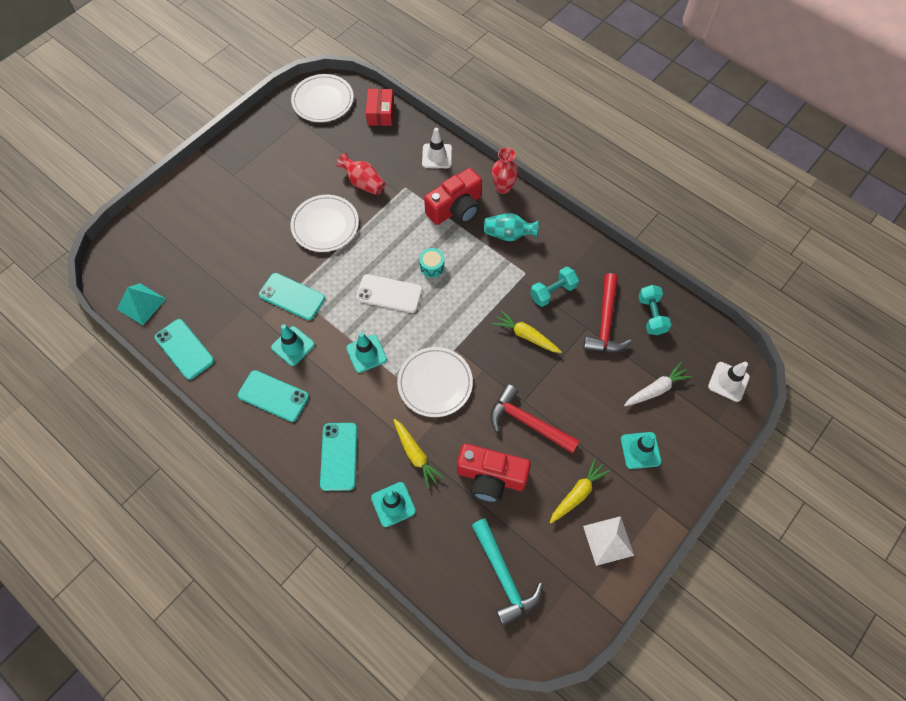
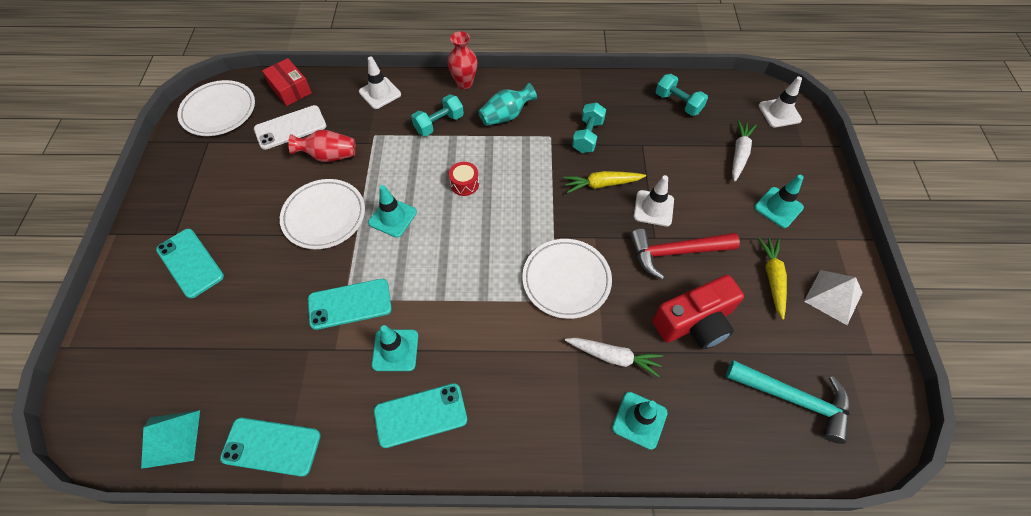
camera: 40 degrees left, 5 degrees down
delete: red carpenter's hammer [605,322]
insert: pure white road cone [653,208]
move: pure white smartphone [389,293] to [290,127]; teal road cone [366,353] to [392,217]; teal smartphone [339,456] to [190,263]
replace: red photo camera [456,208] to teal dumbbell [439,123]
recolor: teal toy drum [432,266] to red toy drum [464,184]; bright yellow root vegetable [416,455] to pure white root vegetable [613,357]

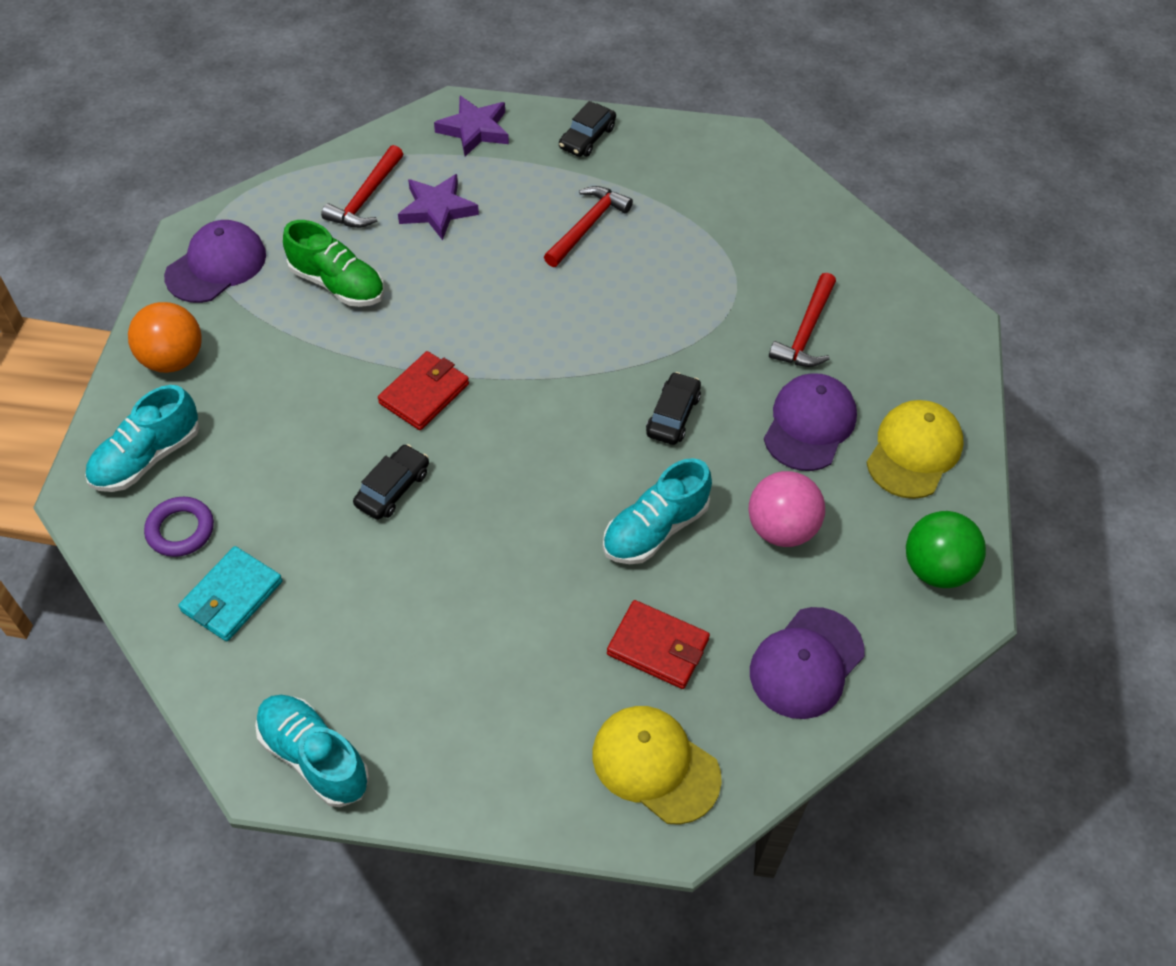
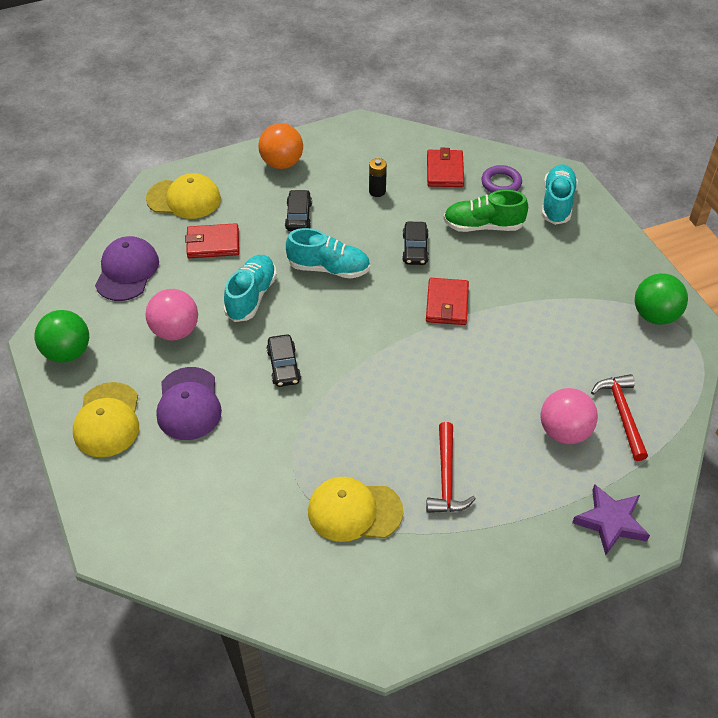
camera: 150 degrees right, 5 degrees down
delete: red carpenter's hammer [806,331]
insert: jet-black power cell [377,191]; bright yellow peaked cap [354,511]
move: jet-black toy car [587,138] to [298,216]; leaf-green shoe [337,284] to [483,226]; bright orange play ball [173,359] to [282,163]; teal shoe [314,757] to [329,268]
replace: violet star [437,210] to rosy play ball [564,432]; violet peaked cap [216,265] to leaf-green play ball [655,315]
recolor: teal billfold [232,596] to red billfold [445,171]

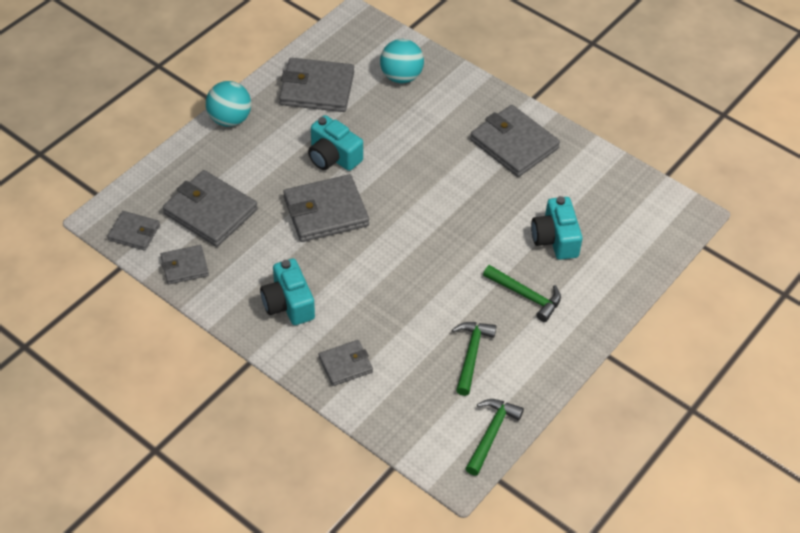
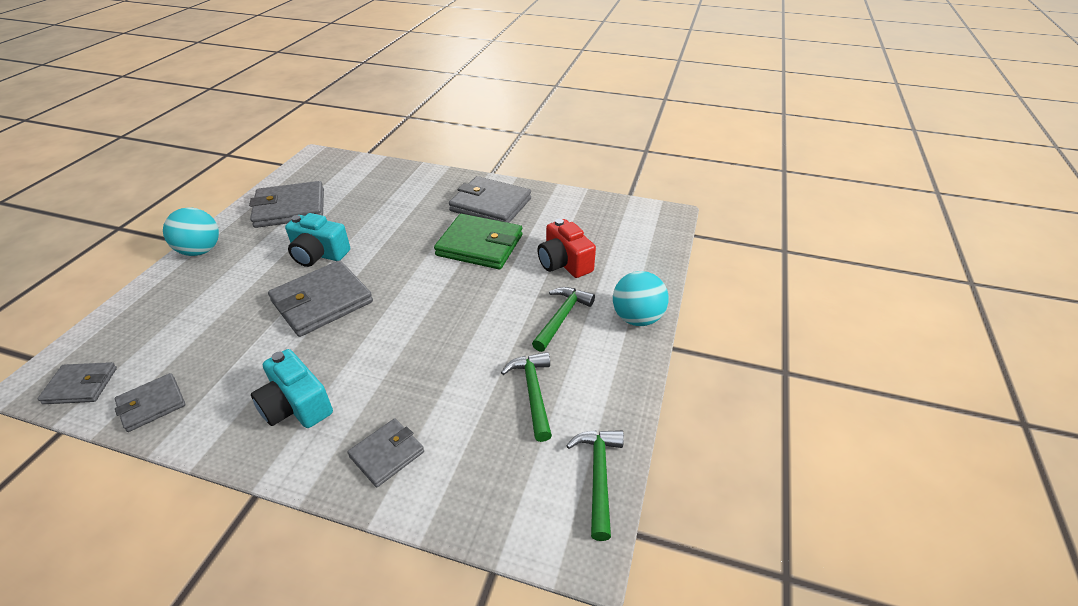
camera: 20 degrees left, 10 degrees down
delete: ash-grey billfold [210,212]
insert: leaf-green billfold [480,245]
move: teal play ball [401,77] to [637,318]
recolor: teal photo camera [555,239] to red photo camera [564,263]
rotate: leaf-green carpenter's hammer [525,296] = [562,317] 75 degrees counterclockwise

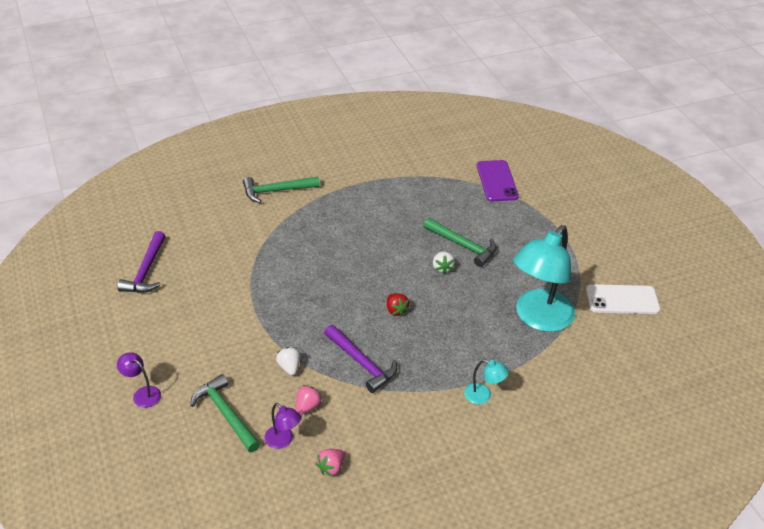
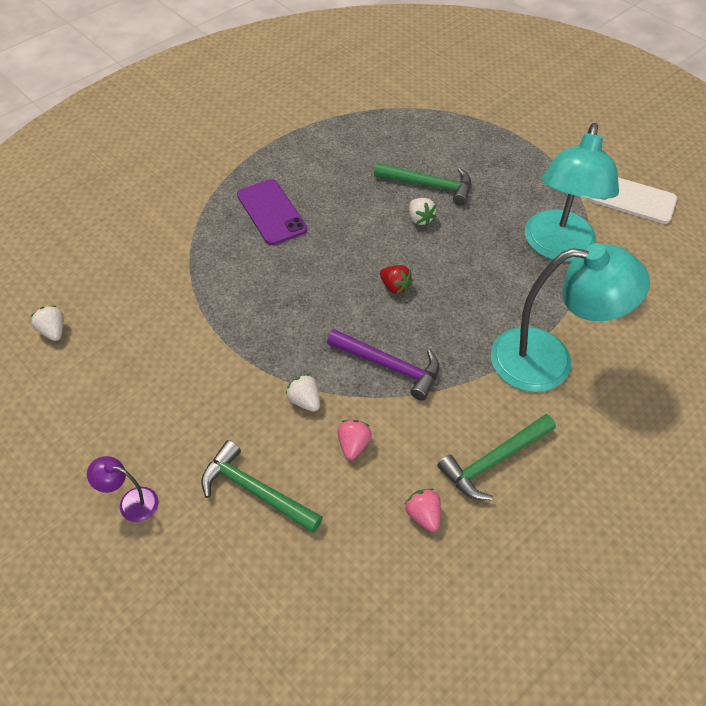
camera: 20 degrees left, 10 degrees up
delete: violet reading lamp [283,441]
move: violet smartphone [496,181] to [271,212]; leaf-green carpenter's hammer [276,191] to [493,461]
replace: violet carpenter's hammer [146,271] to pure white berry [53,331]
rotate: pure white smartphone [622,299] = [632,199] 45 degrees clockwise; rosy berry [331,467] = [423,515] 135 degrees clockwise
resize: teal reading lamp [483,396] = [549,360] x2.37

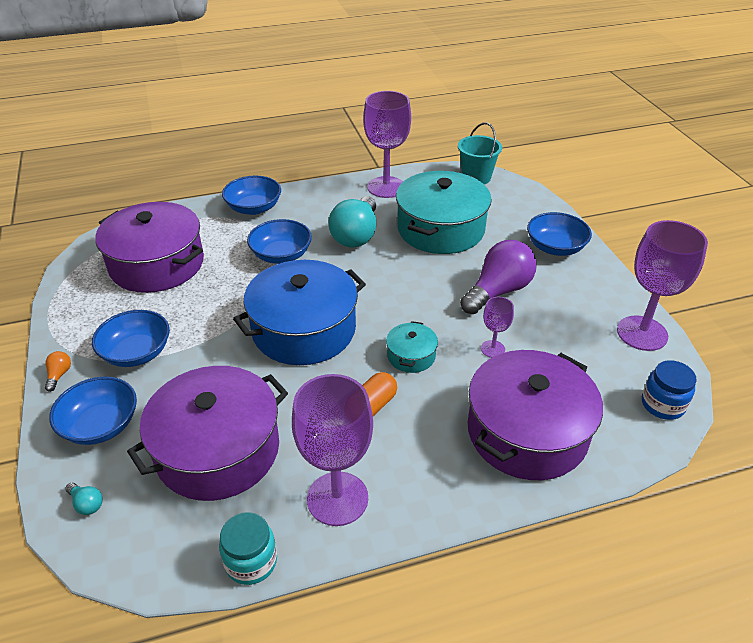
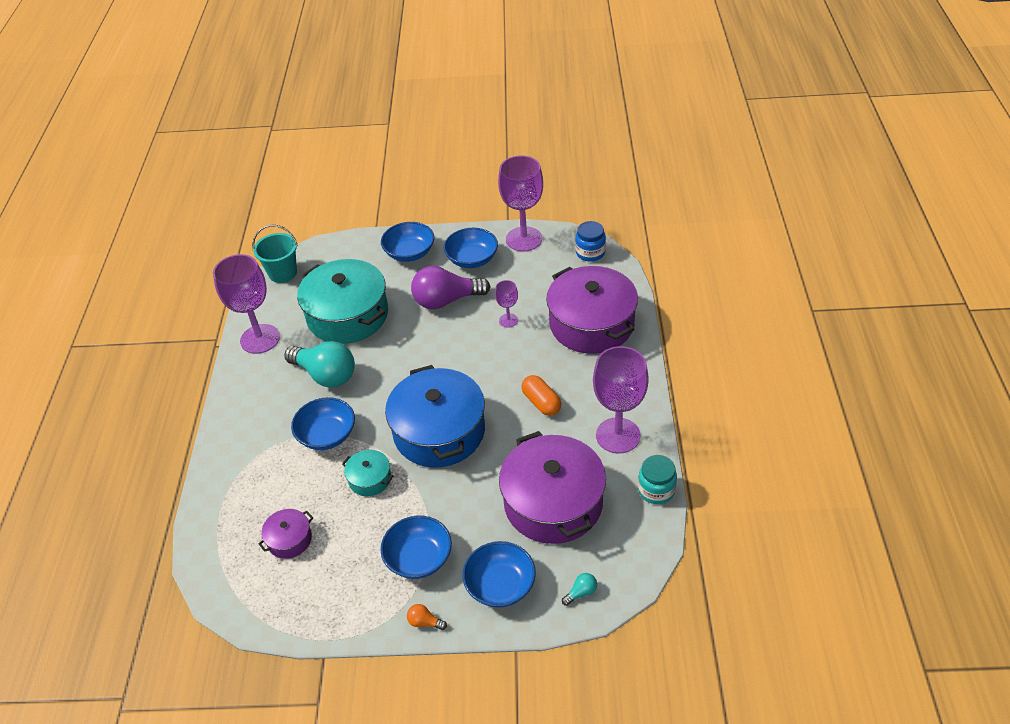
camera: 70 degrees left, 5 degrees up
move: cobalt bowl [254,208] to [472,259]; teal pot [411,356] to [370,479]
rotate: violet bulb [498,291] = [446,300] 75 degrees counterclockwise
resize: violet pot [157,264] = [289,539] x0.45

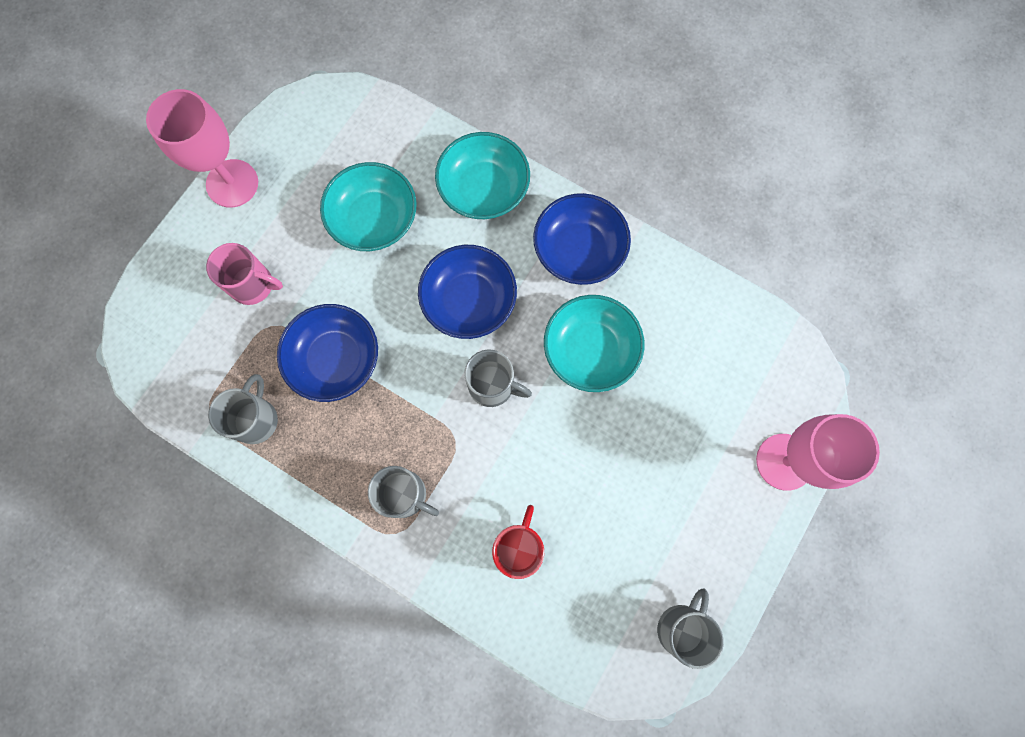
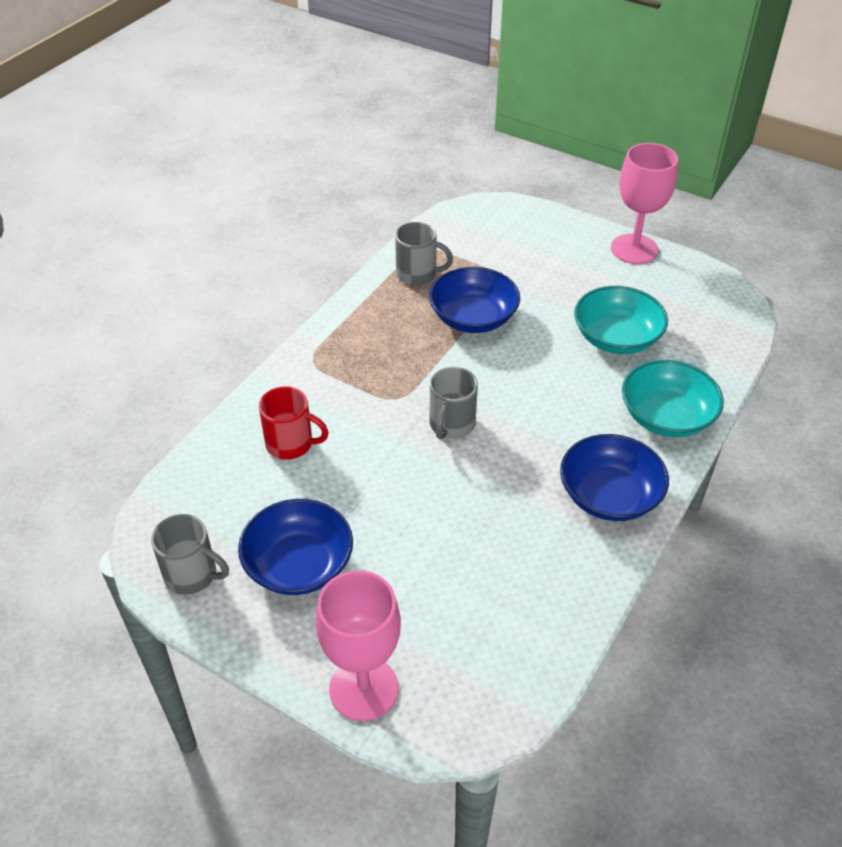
camera: 90 degrees right, 30 degrees down
delete: rosy coffee mug [253,285]; teal bowl [590,350]; ash-grey coffee mug [405,495]
move: cobalt bowl [469,300] to [299,564]

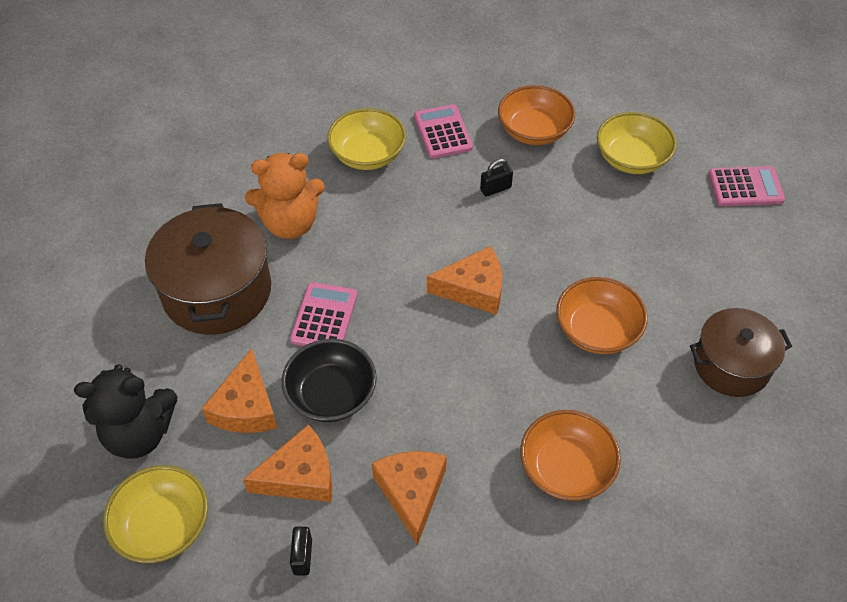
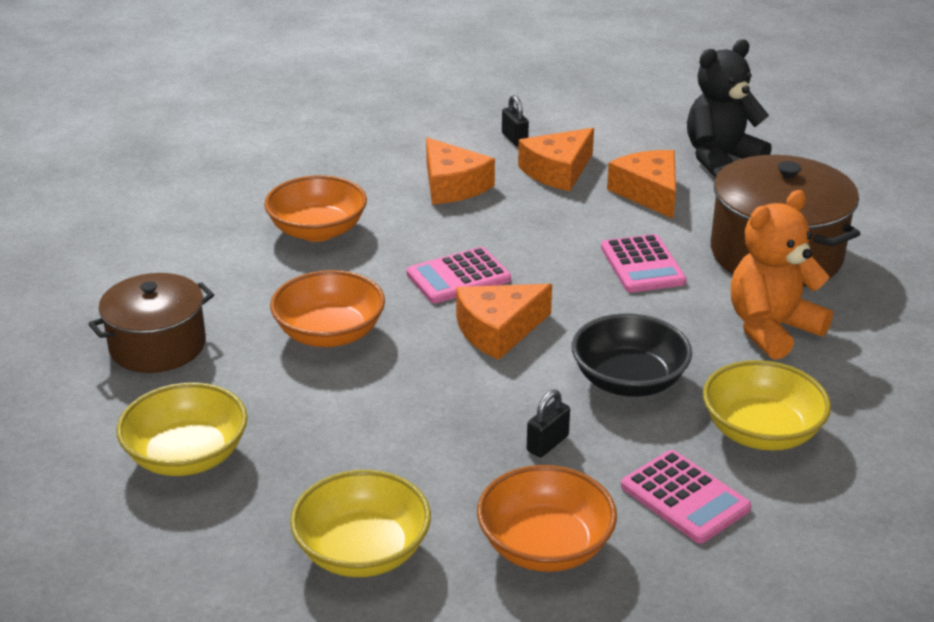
camera: 155 degrees right, 20 degrees down
move: rosy pocket calculator [745,187] to [458,277]; jet-black bowl [331,394] to [628,381]; bright yellow bowl [163,526] to [187,456]

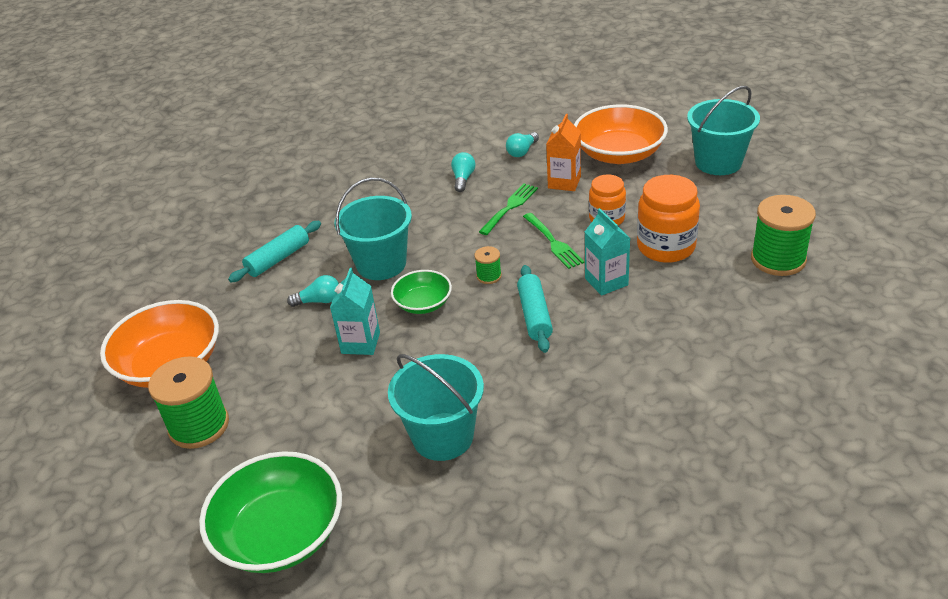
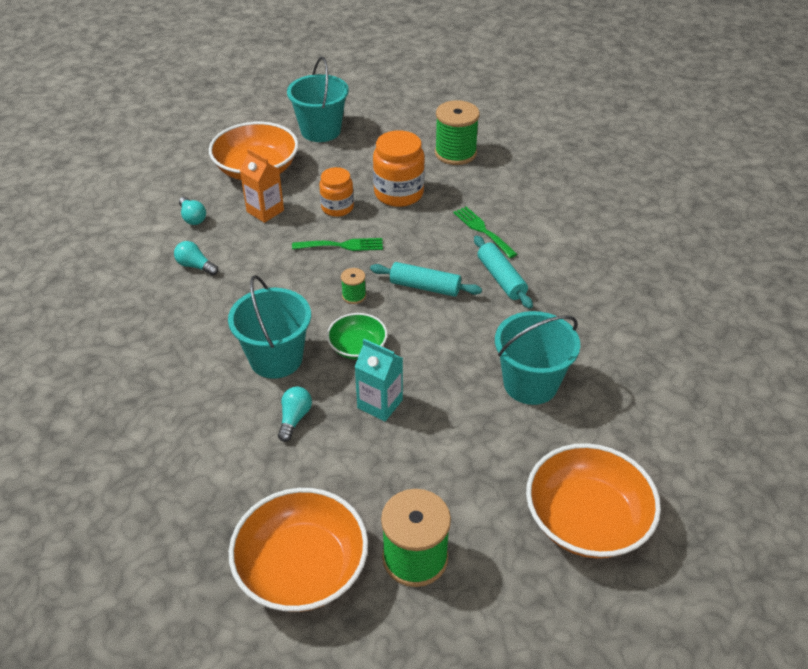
camera: 70 degrees left, 5 degrees up
delete: teal carton [606,281]
move: leaf-green fork [510,207] to [482,230]; teal pastry roller [278,259] to [501,278]
recolor: leaf-green bowl [280,534] to bright orange bowl [586,519]

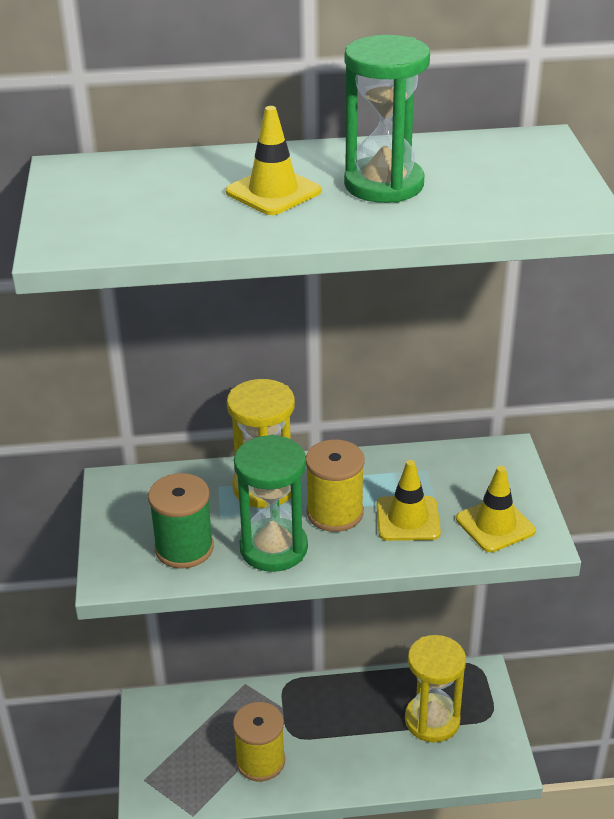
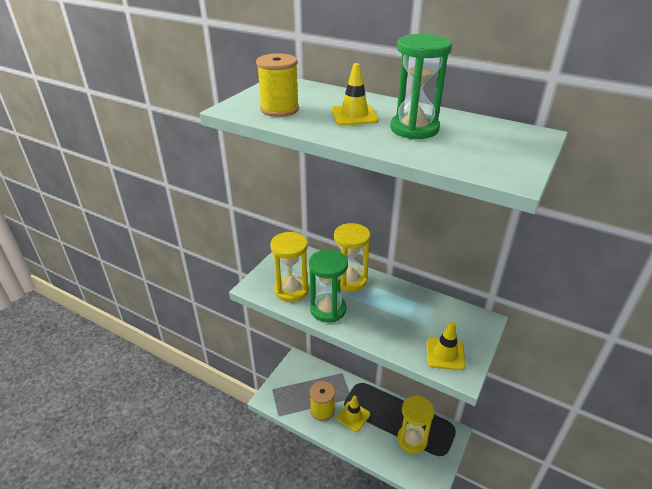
camera: 35 degrees right, 0 degrees up
move: bright yellow reel of thread [335,513] to [279,109]; bright yellow road cone [408,519] to [353,416]
replace: leaf-green reel of thread [184,548] to bright yellow sandglass [291,290]

